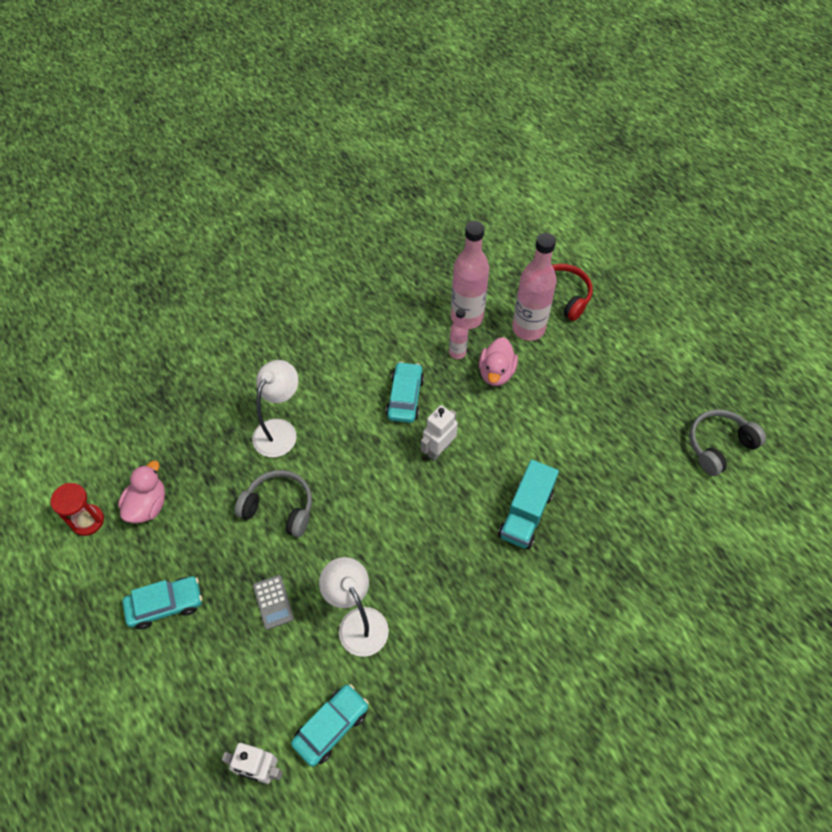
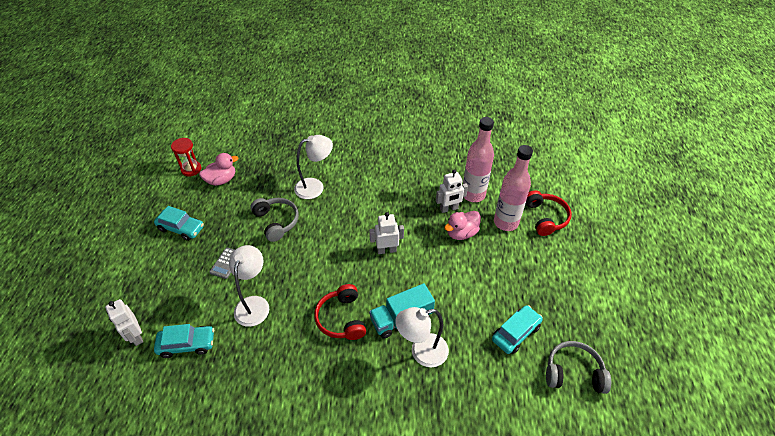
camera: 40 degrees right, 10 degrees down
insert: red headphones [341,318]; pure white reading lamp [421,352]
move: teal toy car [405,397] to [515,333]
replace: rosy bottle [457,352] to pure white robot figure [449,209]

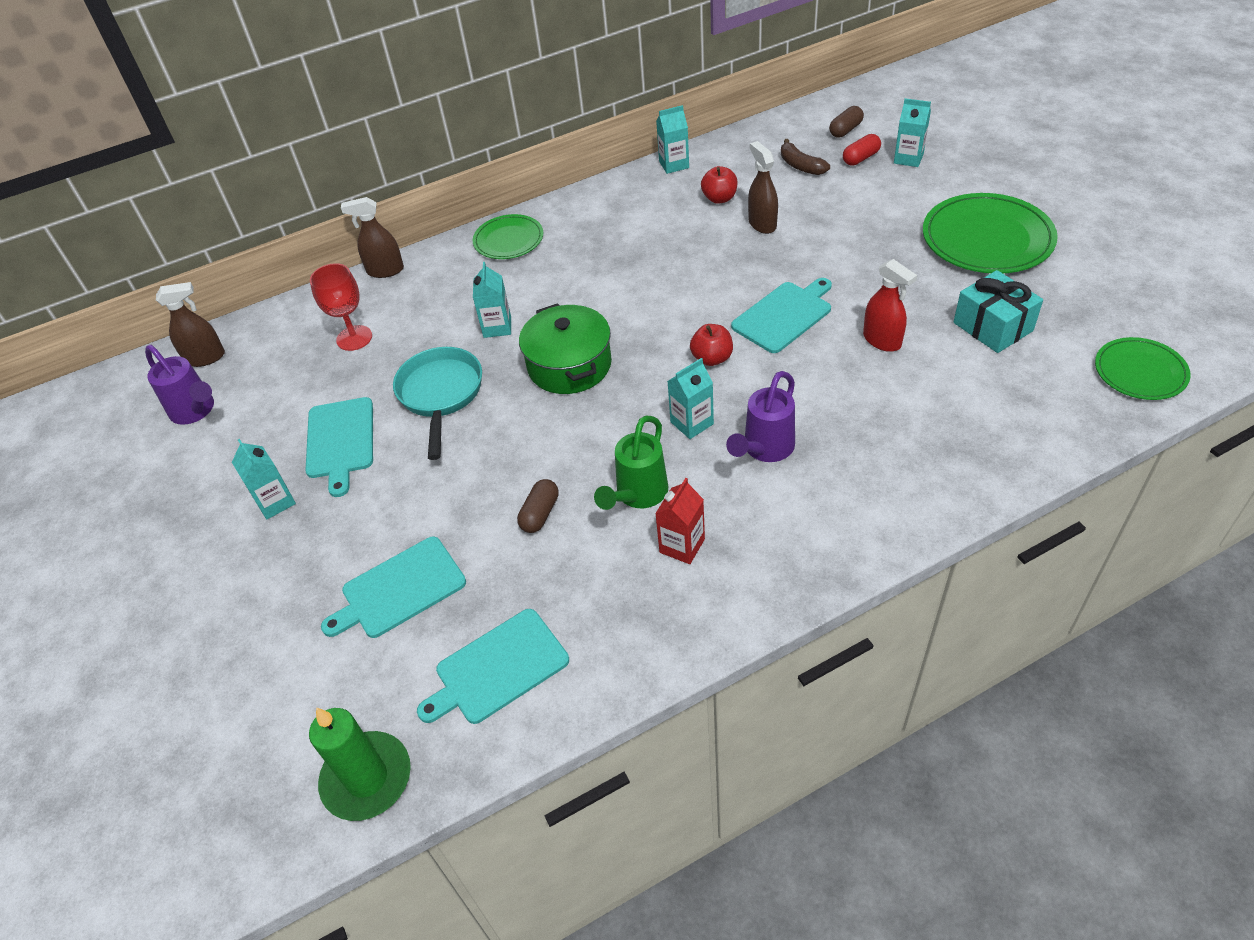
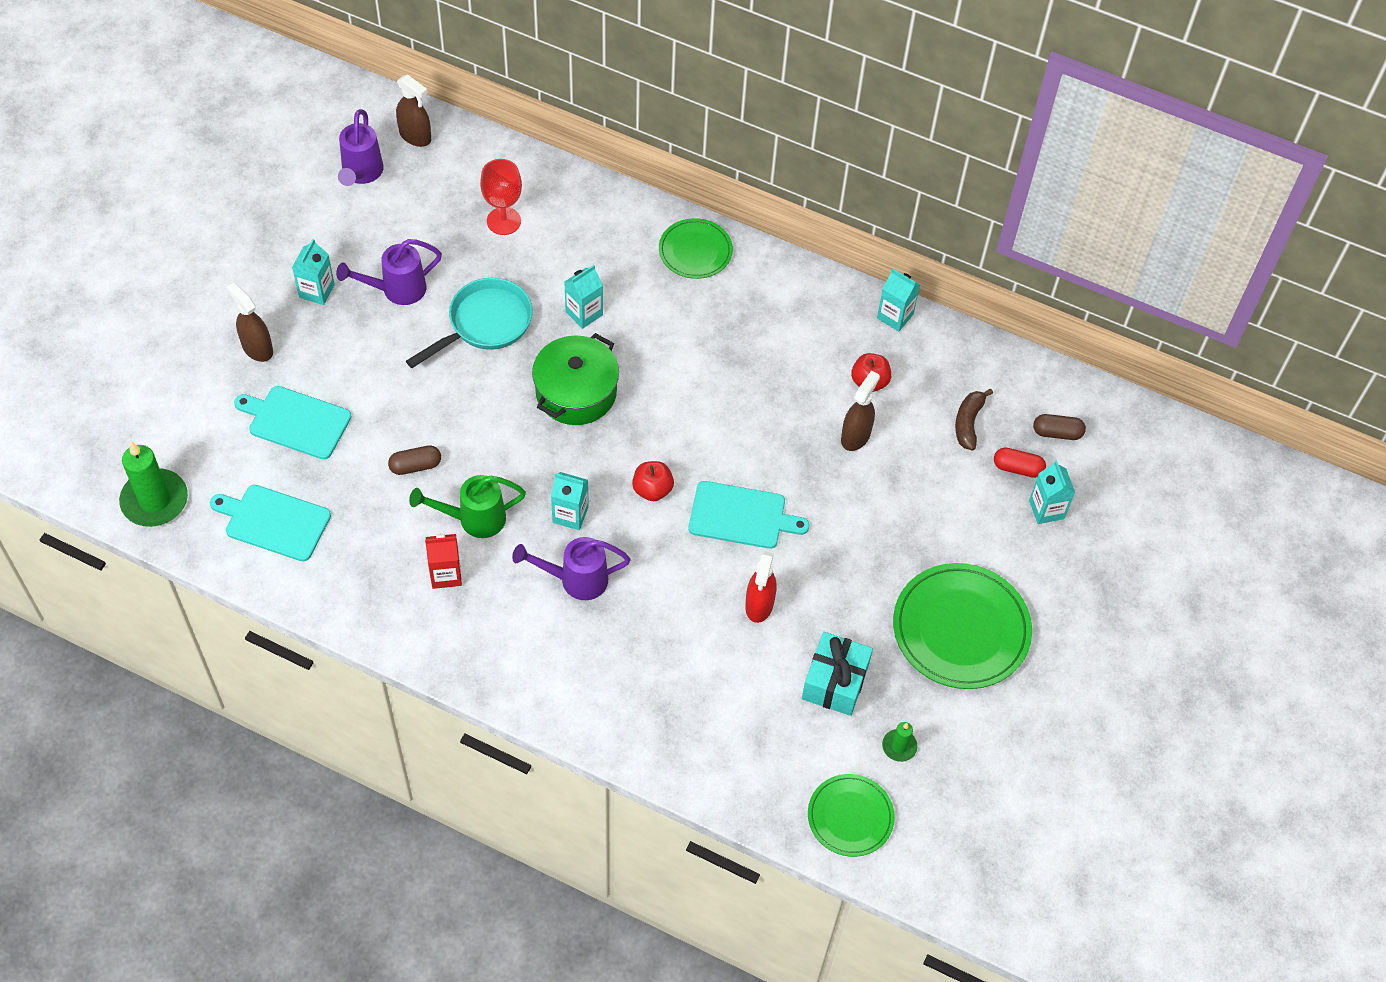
camera: 45 degrees right, 10 degrees up
insert: leaf-green pillar candle [899,746]
move: brown spray cleaner [385,270] to [257,348]
replace: teal cutting board [340,441] to violet sprinkling can [396,290]

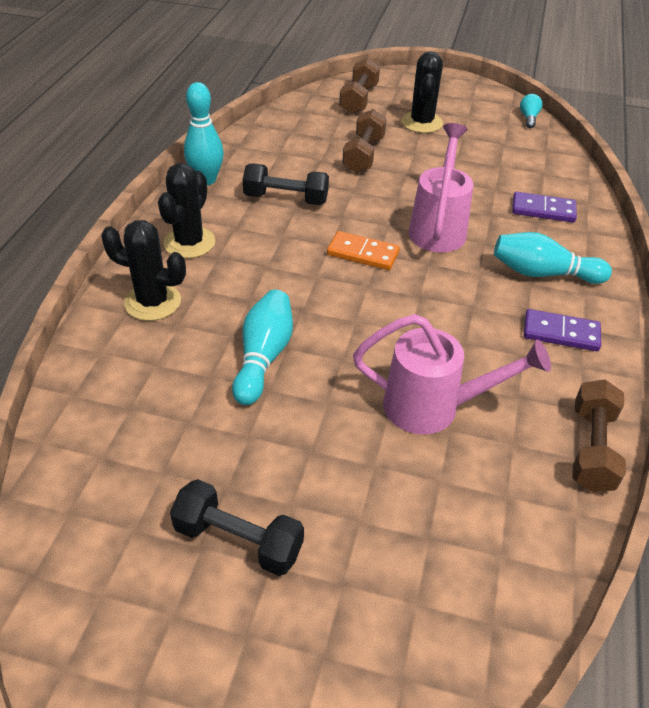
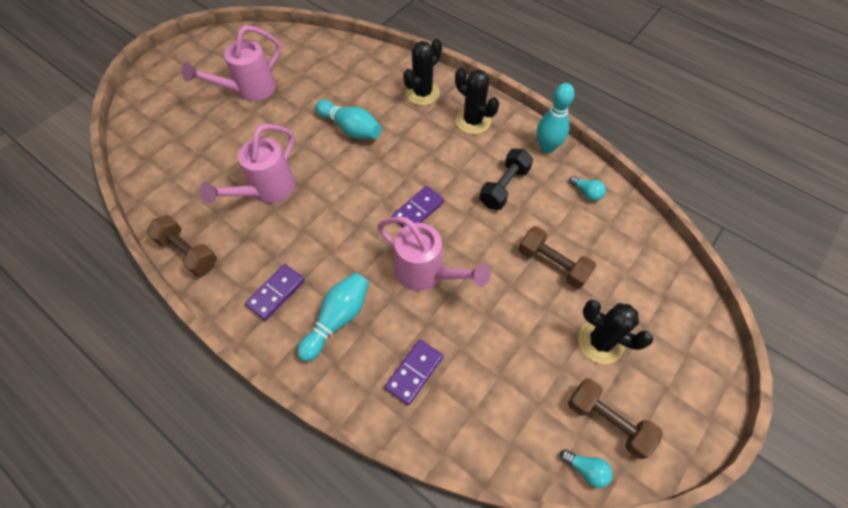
camera: 115 degrees right, 15 degrees up
insert: teal bulb [586,193]
move: brown dumbbell [359,99] to [608,421]
replace: jet-black dumbbell [238,540] to rosy sprinkling can [249,90]
recolor: bright orange domino piece [363,253] to violet domino piece [418,210]

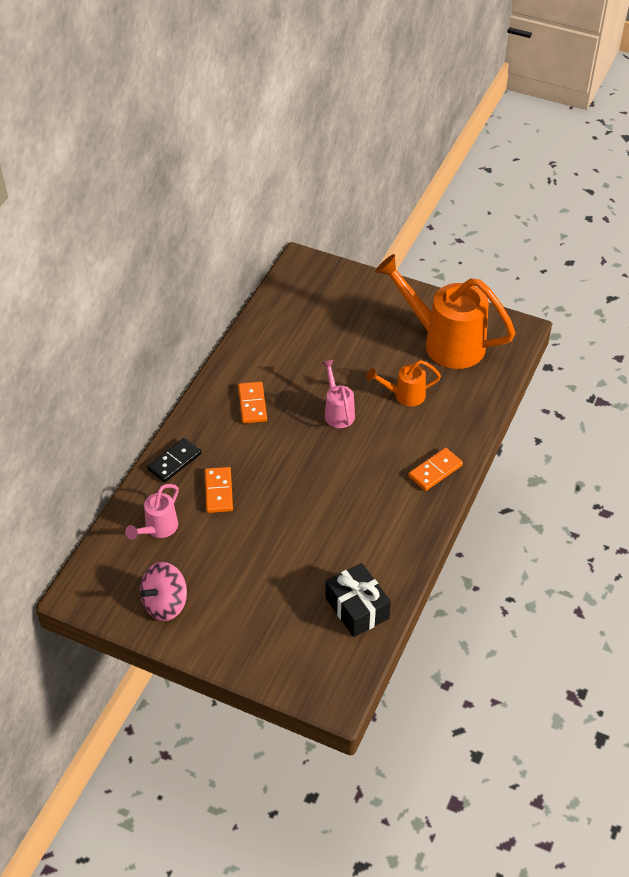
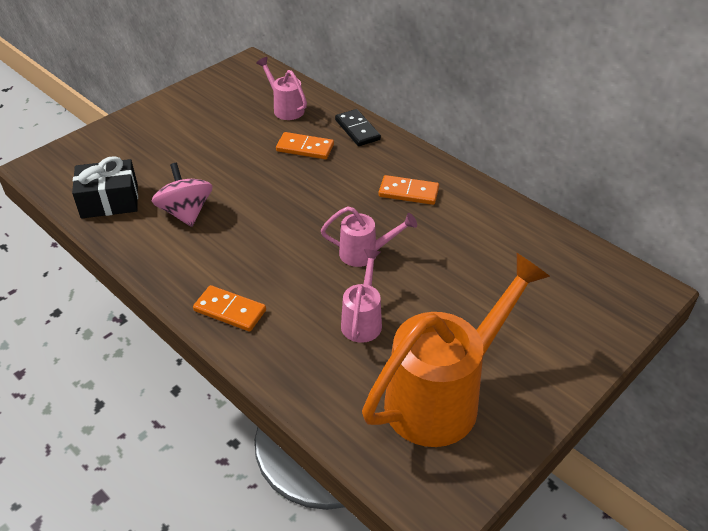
camera: 110 degrees right, 5 degrees down
move: rosy whirligig [165,603] to [186,212]
recolor: bright orange sprinkling can [404,395] to rosy sprinkling can [363,320]
rotate: bright orange domino piece [435,471] = [230,311] 45 degrees counterclockwise

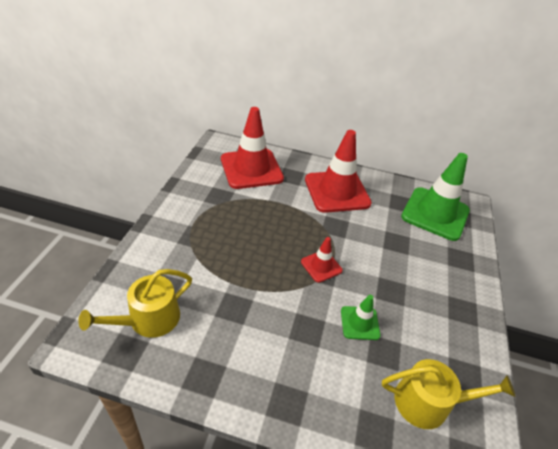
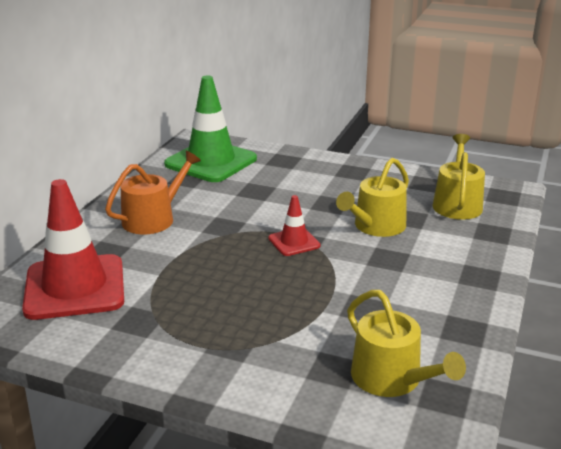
camera: 80 degrees left, 15 degrees down
replace: red road cone [337,191] to bright orange sprinkling can [153,218]; leaf-green road cone [359,323] to bright yellow sprinkling can [375,226]

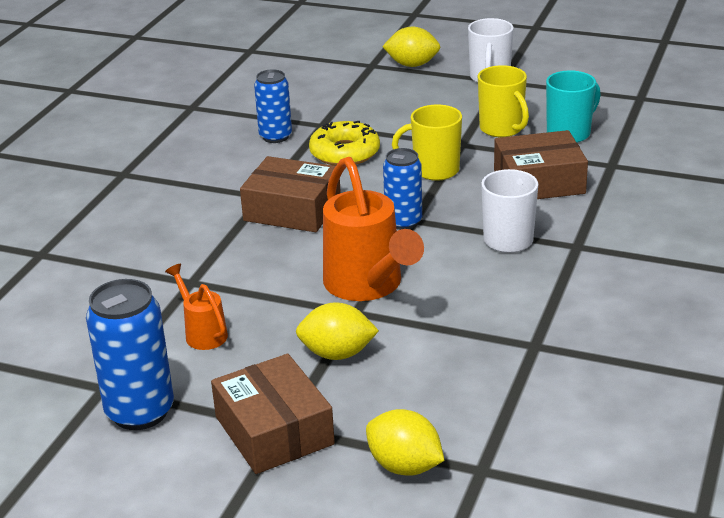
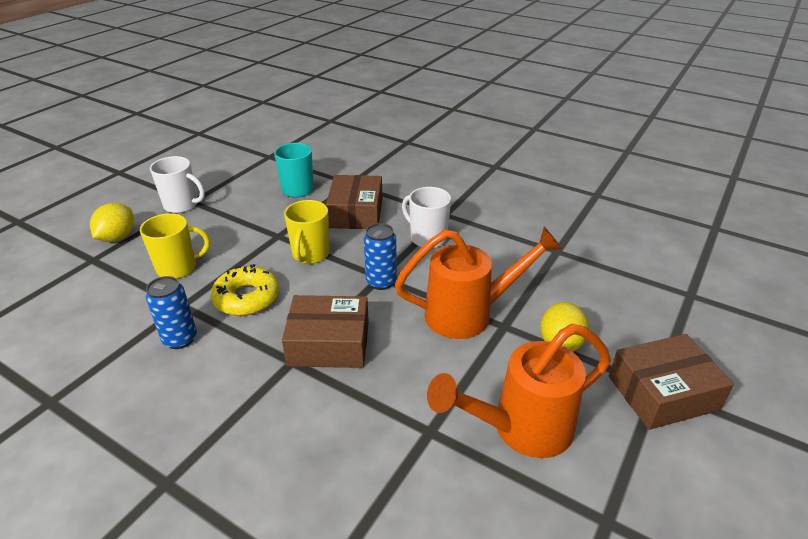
camera: 80 degrees left, 5 degrees up
delete: cobalt tin [140,412]; bright yellow lemon [404,466]
move: bright yellow coffee mug [502,129] to [178,268]
rotate: brown parcel [292,209] = [329,343] 60 degrees clockwise
resize: bright orange sprinkling can [202,333] = [520,429] x1.98

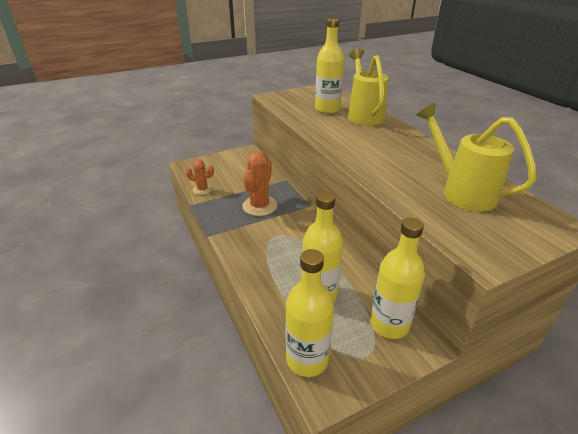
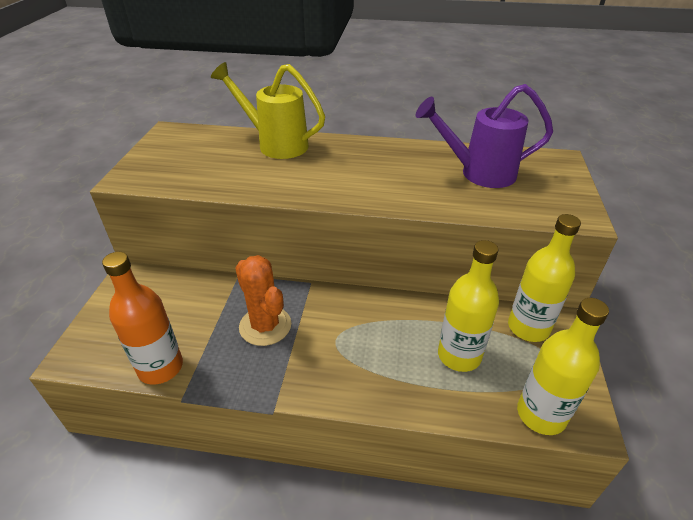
camera: 55 degrees left, 5 degrees up
delete: bright yellow bottle [327,109]
replace: bright orange prickly plant [202,189] to bright orange bottle [160,367]
recolor: bright yellow sprinkling can [460,191] to violet sprinkling can [478,173]

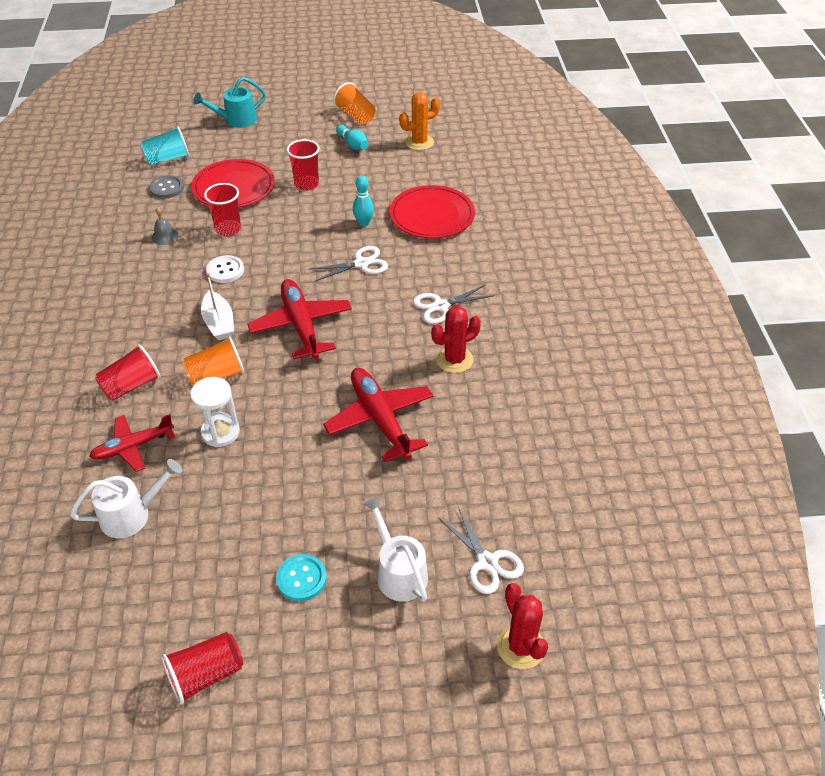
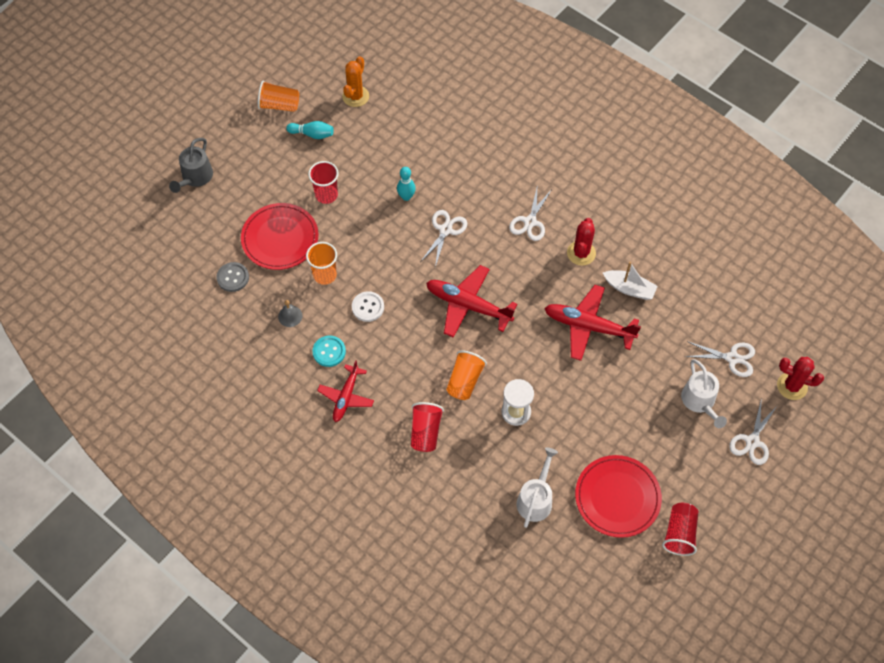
camera: 45 degrees left, 15 degrees up
delete: teal cup [168,159]
insert: pure white shears [752,441]
move: red dinner plate [432,215] to [617,497]; pure white toy boat [219,323] to [629,289]; red toy plane [133,447] to [346,397]; teal button [301,578] to [329,352]
recolor: teal sprinkling can [236,120] to ash-grey sprinkling can [195,177]; red cup [228,229] to bright orange cup [325,275]
rotate: pure white sprinkling can [398,572] = [700,402] 120 degrees counterclockwise

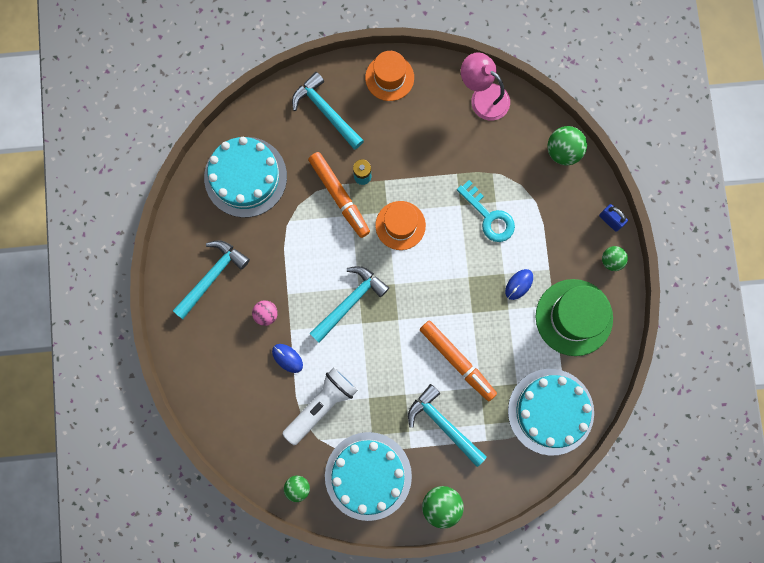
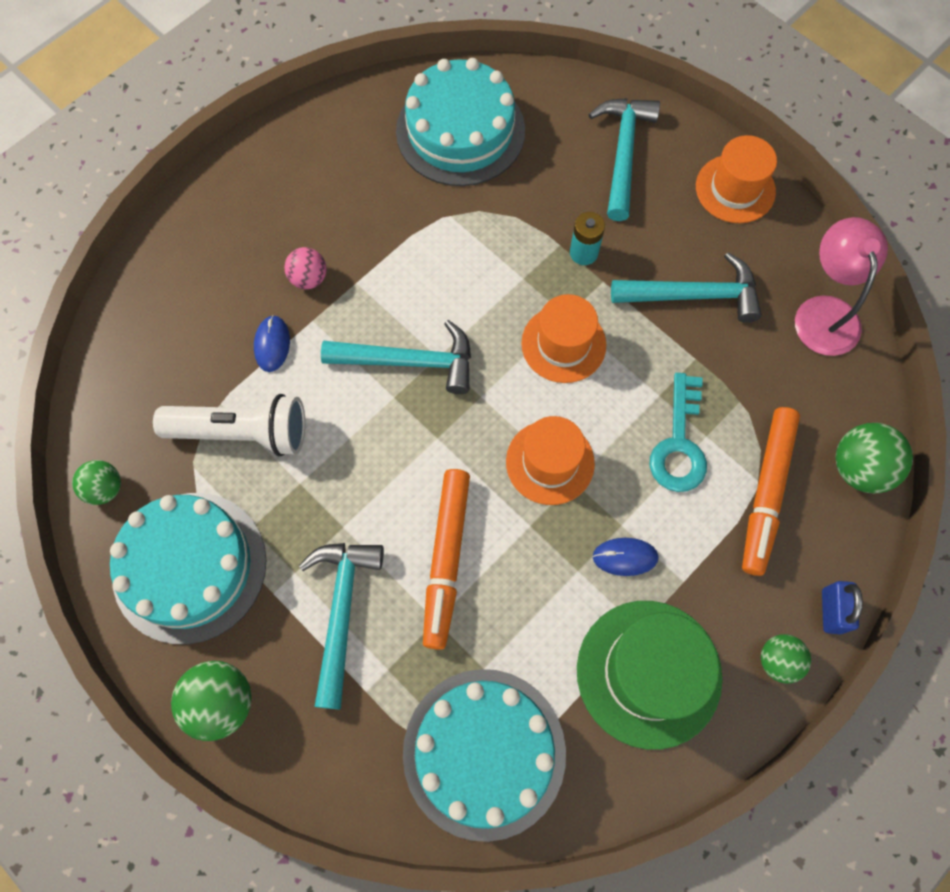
camera: 50 degrees right, 10 degrees down
insert: bright orange hat [550,462]
move: bright orange felt pen [339,196] to [766,493]; teal carpenter's hammer [212,276] to [693,295]

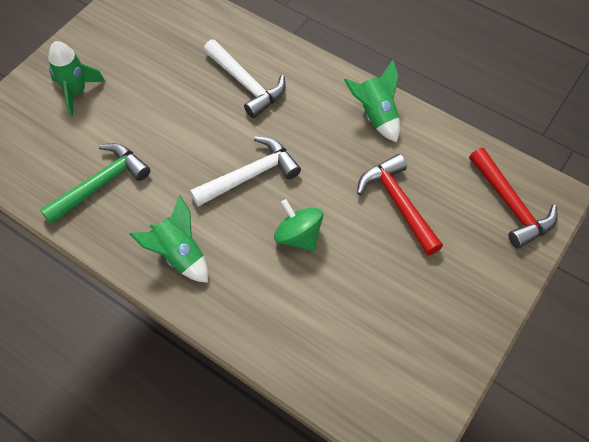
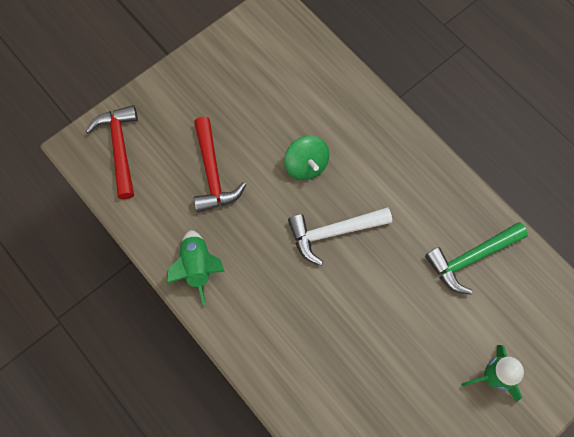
camera: 165 degrees left, 10 degrees up
delete: pure white carpenter's hammer [246,84]; leaf-green spaceship [179,255]

